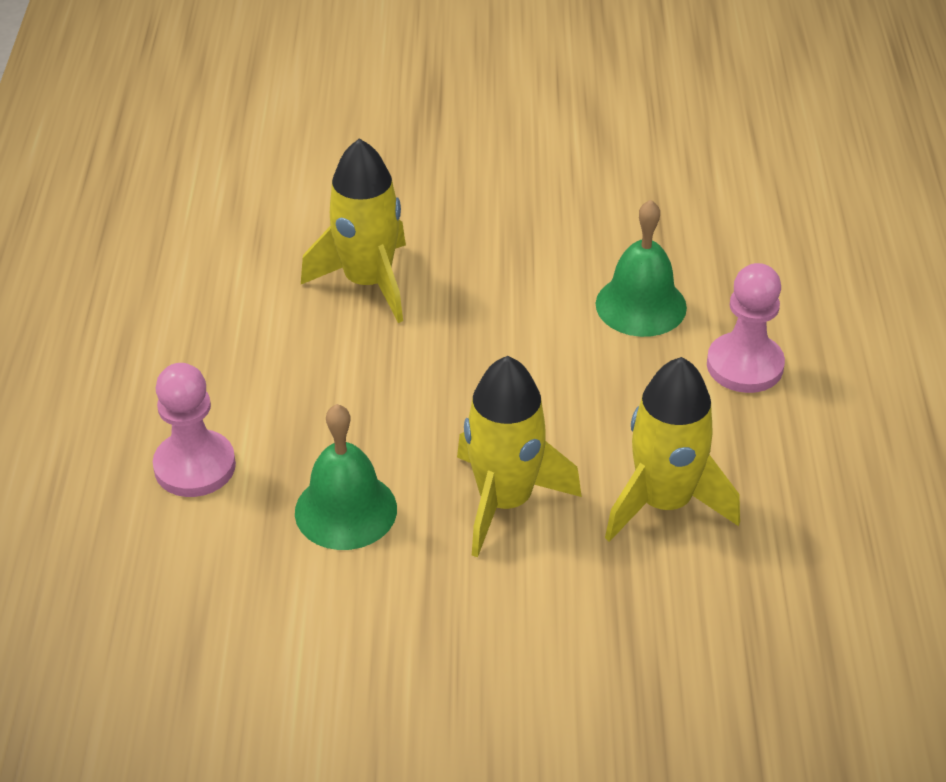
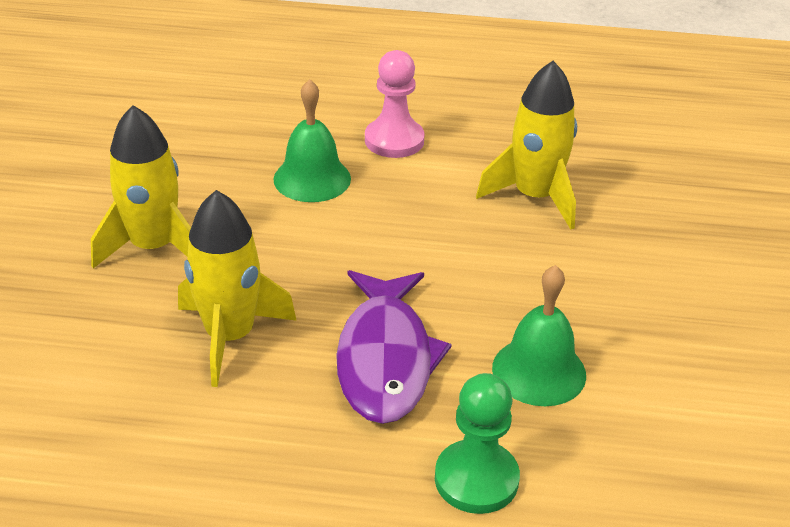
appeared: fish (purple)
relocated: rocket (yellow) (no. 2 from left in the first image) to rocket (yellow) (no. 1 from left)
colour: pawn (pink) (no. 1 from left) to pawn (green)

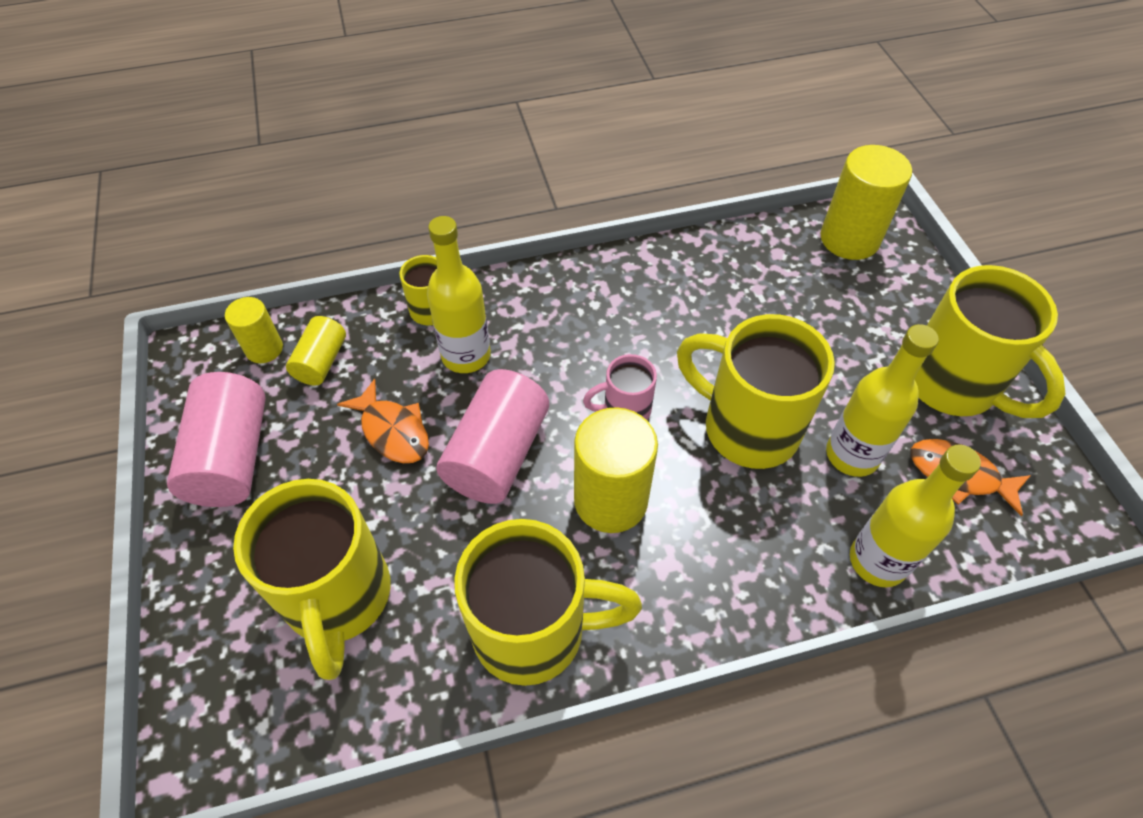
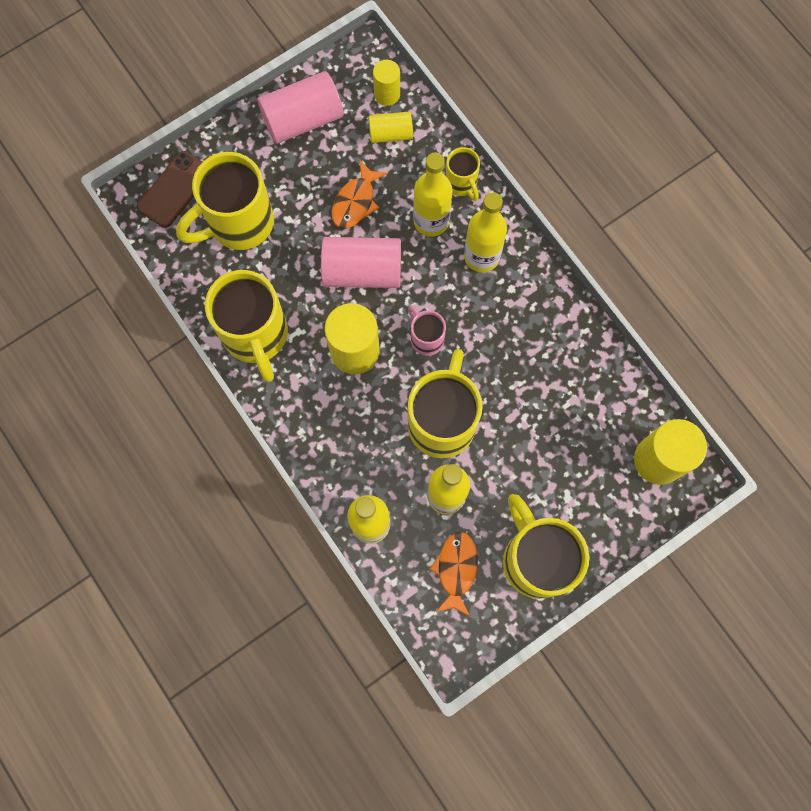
appeared: phone (brown); bottle (yellow) (no. 4 from left)
spun: mug (yellow) (no. 5 from left) 120 degrees clockwise

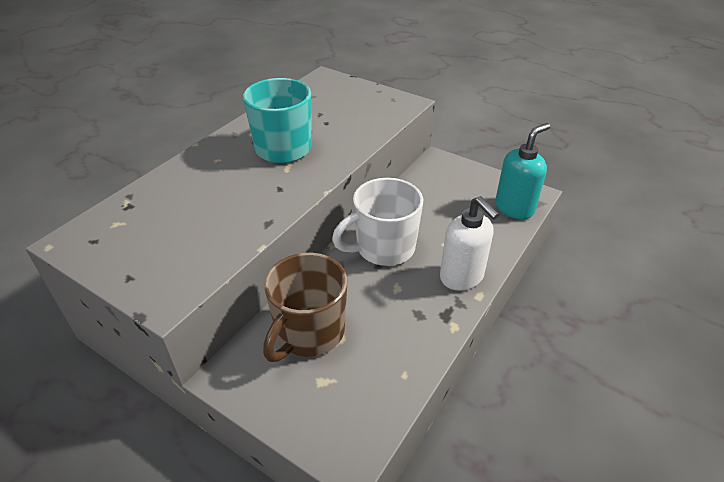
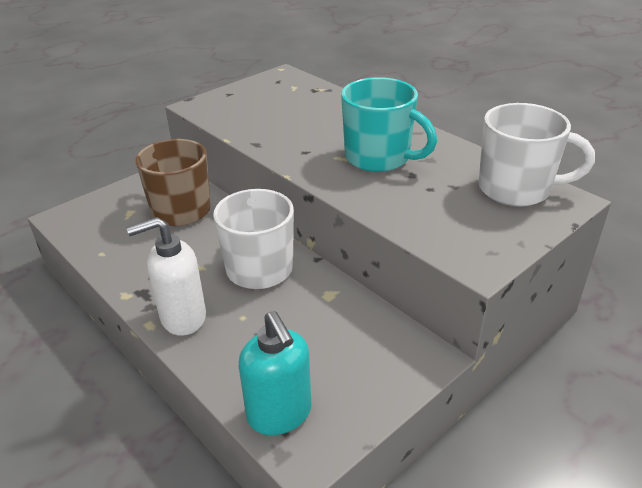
appeared: mug (white) (no. 2 from left)

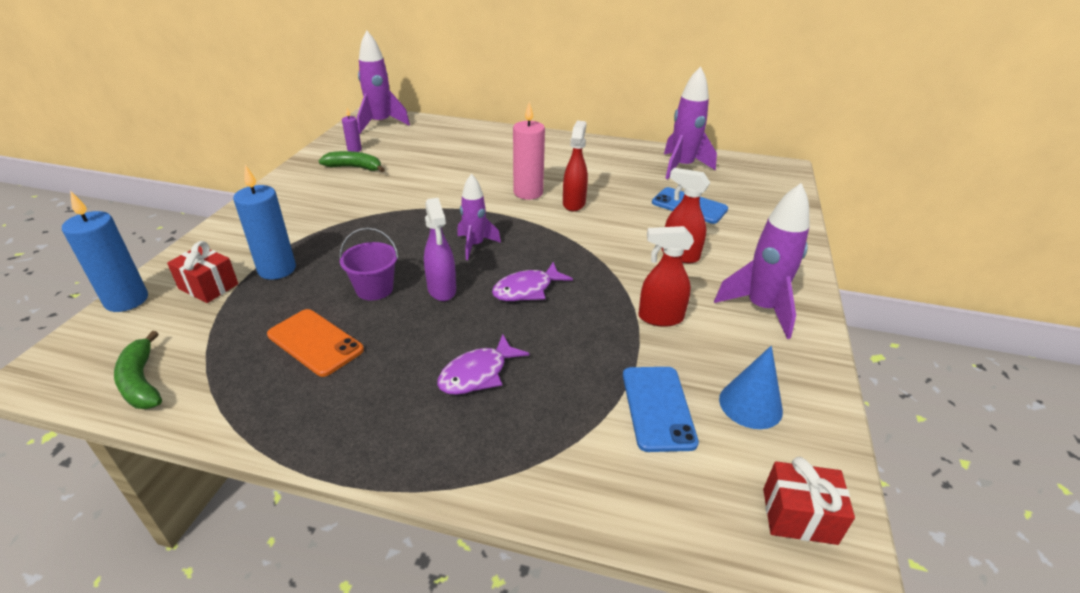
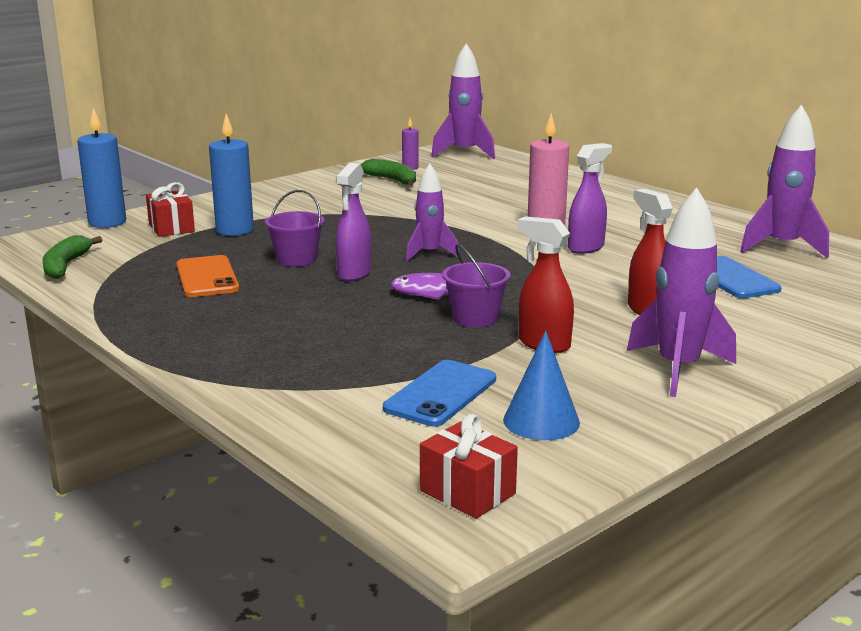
missing: fish (purple) (no. 1 from left)
appeared: bucket (purple) (no. 2 from left)
colour: spray bottle (red) (no. 1 from left) to spray bottle (purple) (no. 2 from left)

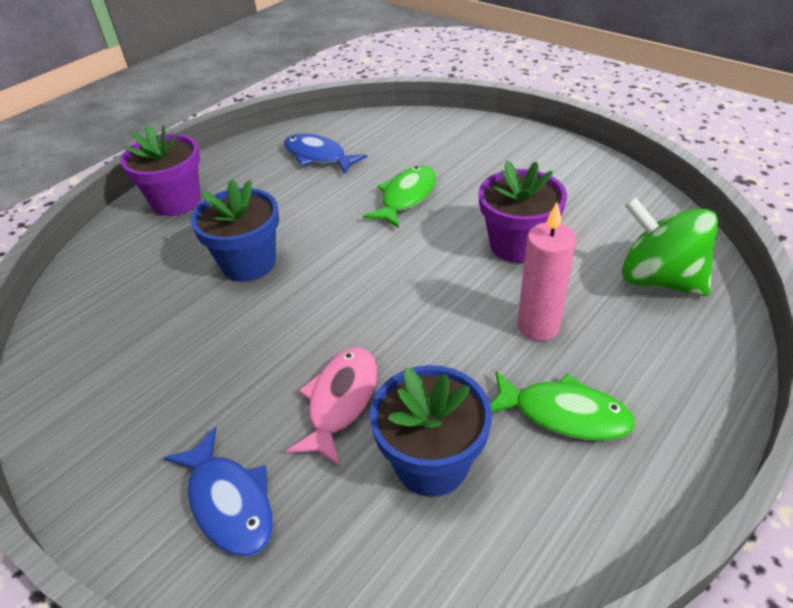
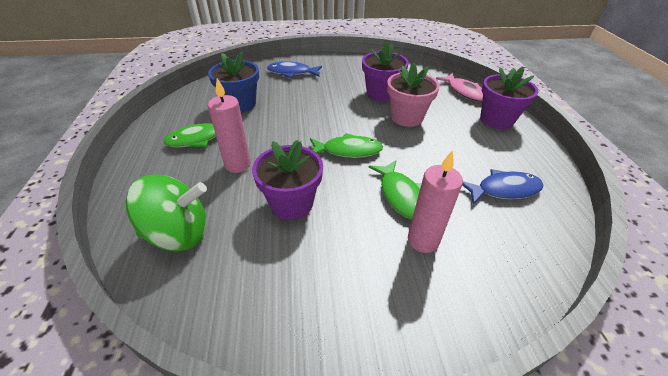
appeared: fish (green) (no. 2 from left); flower pot (purple) (no. 2 from left); candle (pink) (no. 2 from left)
relocated: fish (pink)
colour: flower pot (blue) (no. 1 from left) to flower pot (pink)

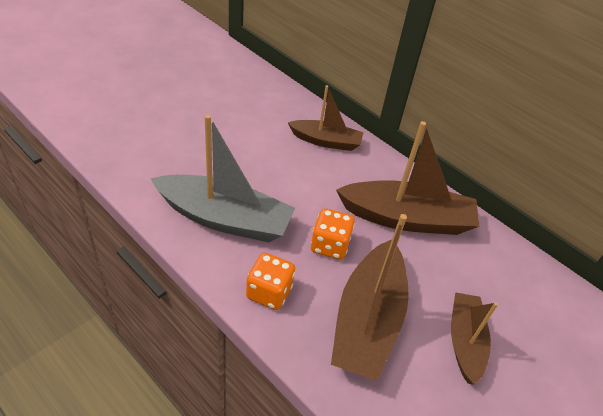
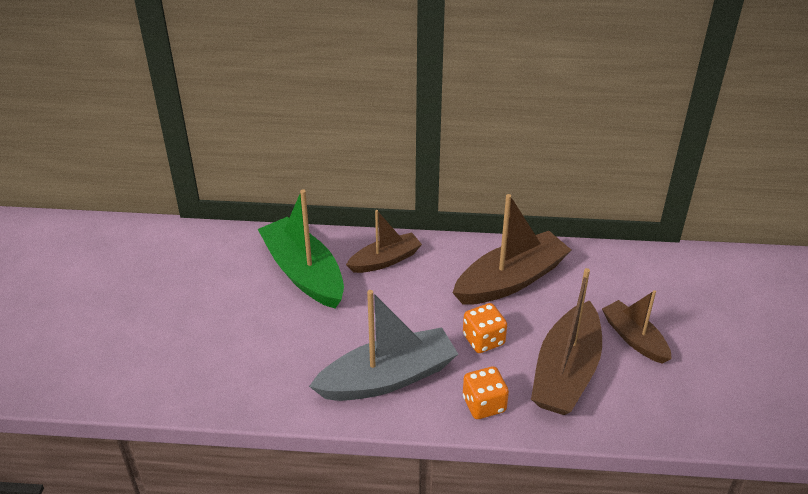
appeared: boat (green)
spun: boat (brown) (no. 2 from left in the first image) 45 degrees clockwise

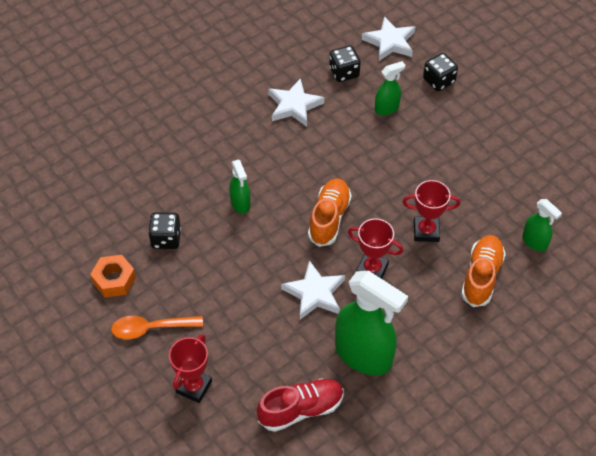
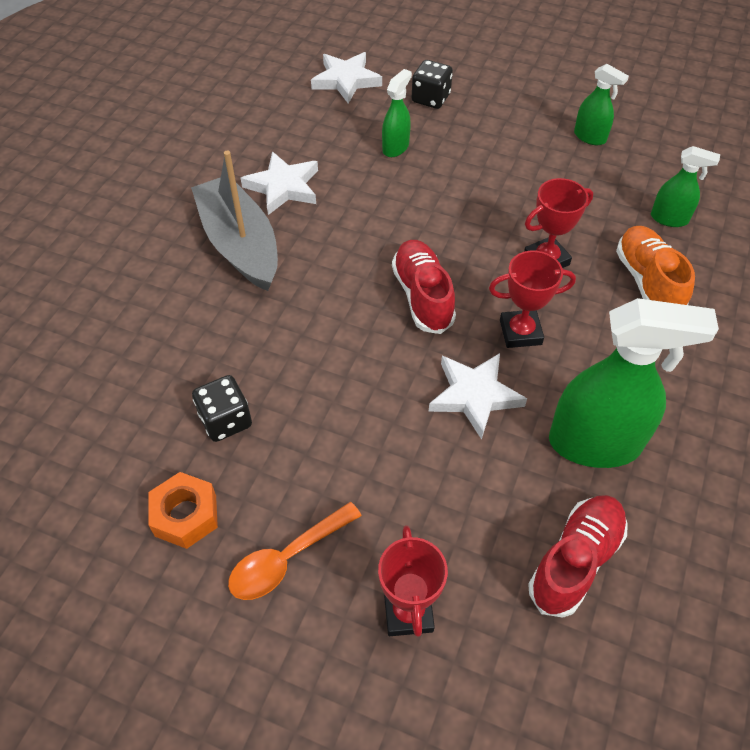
missing: dice (black) (no. 2 from left)
appeared: boat (grey)
relocated: spray bottle (green) (no. 1 from left in the first image) to spray bottle (green) (no. 2 from left)
colour: shoe (orange) (no. 1 from left) to shoe (red) (no. 1 from left)

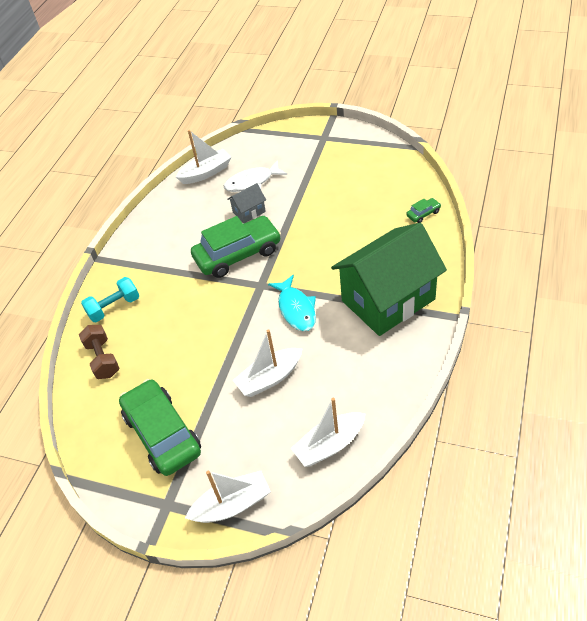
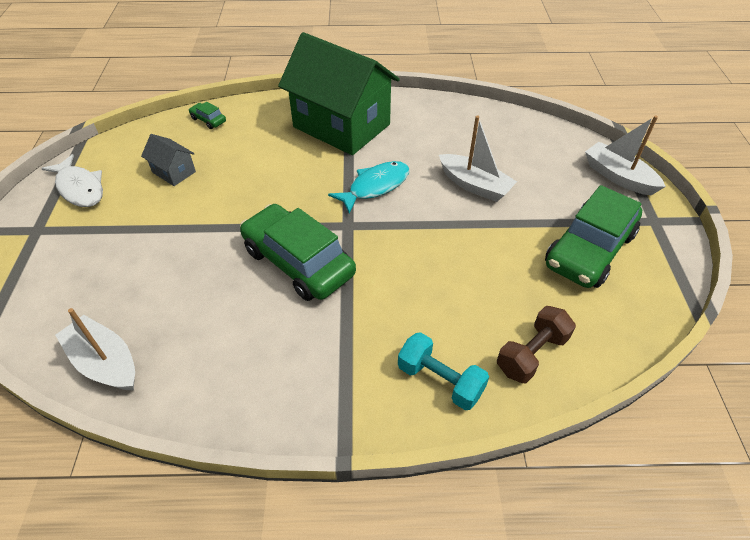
missing: boat (white) (no. 4 from left)
relocated: fish (white); house (grey)

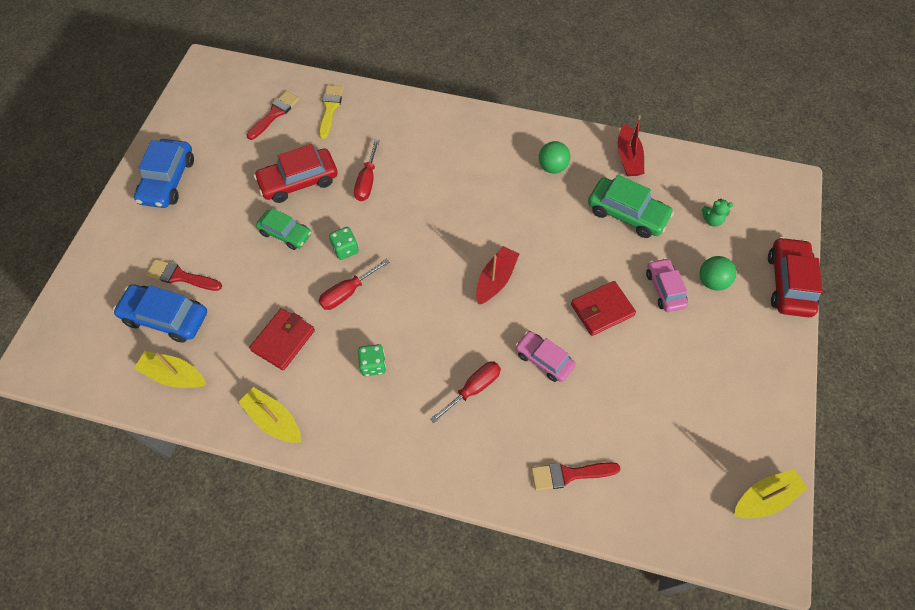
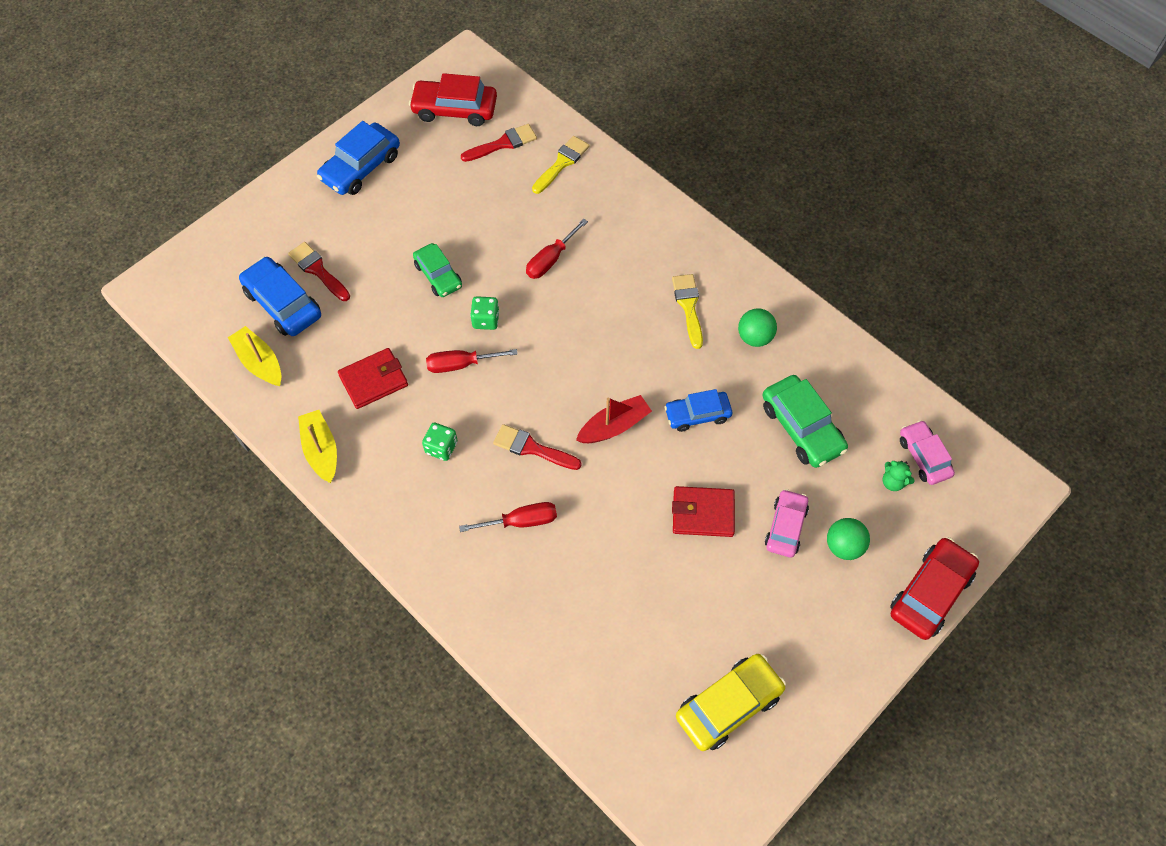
missing: boat (red) (no. 2 from left); boat (yellow) (no. 3 from left)
appeared: car (blue) (no. 3 from left); brush (yellow) (no. 2 from left); car (yellow)
relocated: car (red) (no. 1 from left); brush (red) (no. 3 from left); car (pink) (no. 1 from left in the first image) to car (pink) (no. 2 from left)

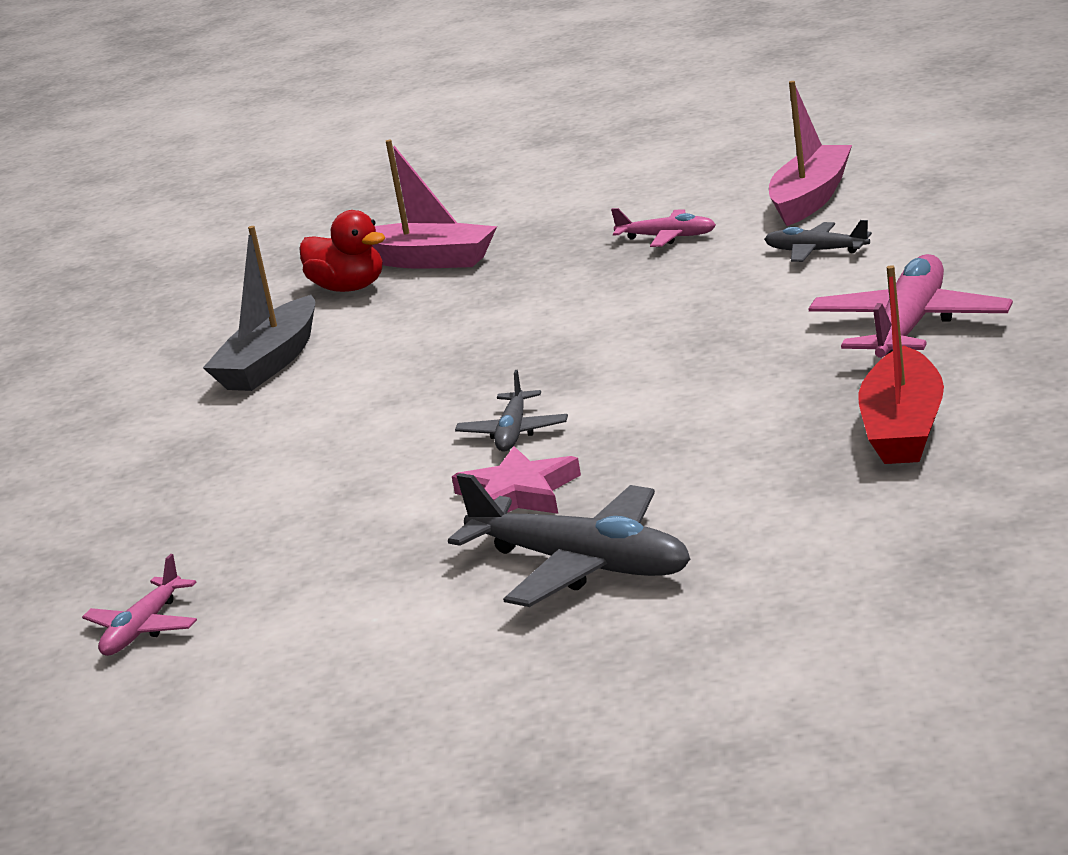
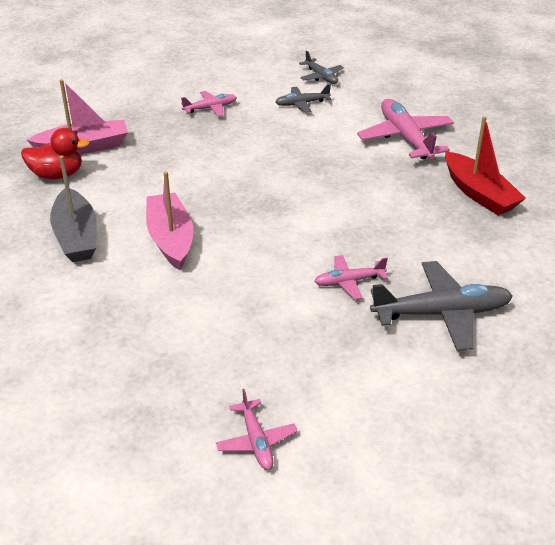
relocated: boat (pink) (no. 2 from left); plane (grey) (no. 1 from left in the first image) to plane (grey) (no. 2 from left)
exchanged: star (pink) to plane (pink) (no. 3 from left)

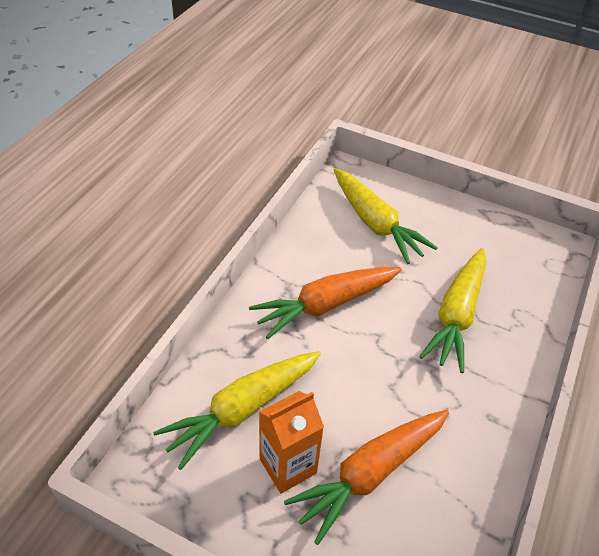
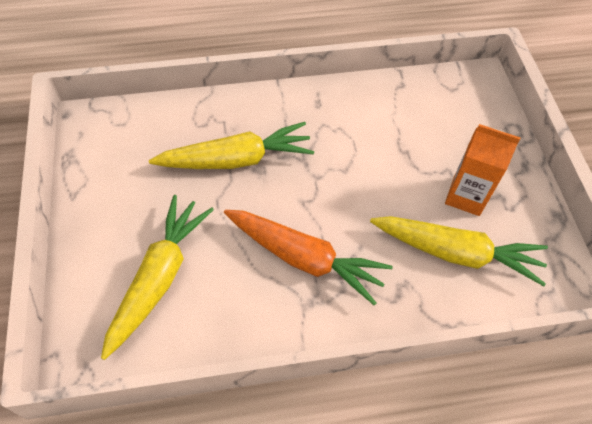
missing: carrot (orange) (no. 2 from left)

